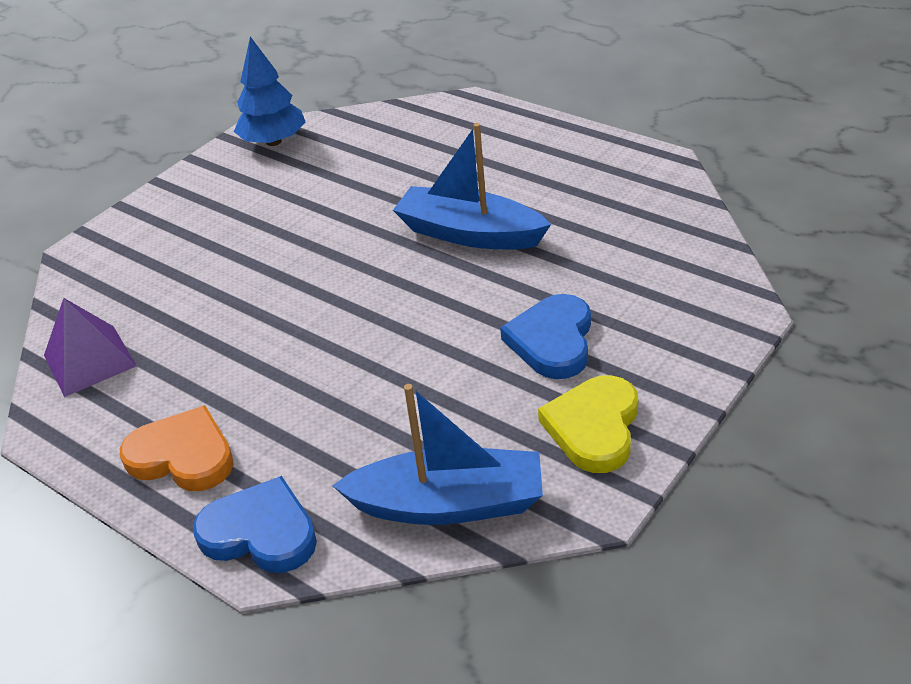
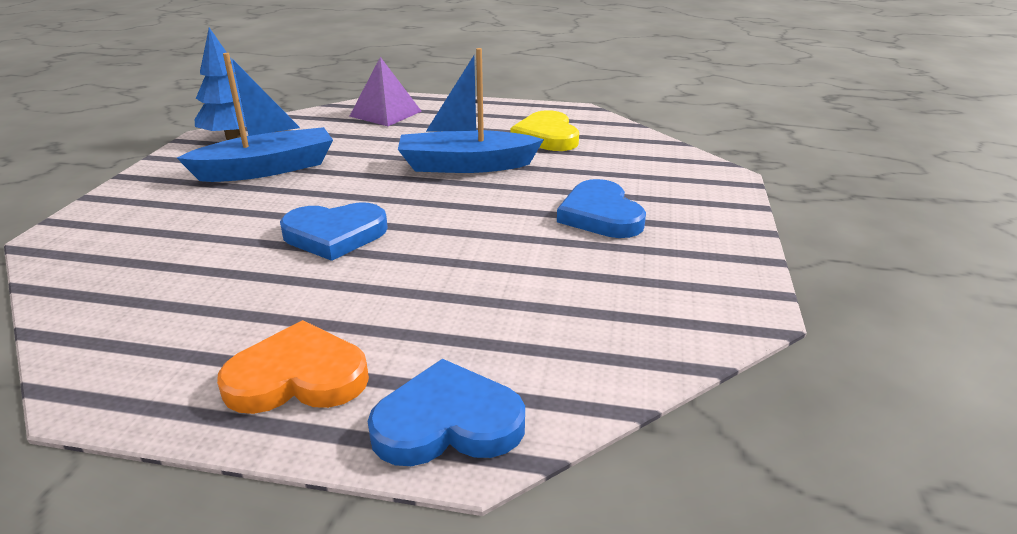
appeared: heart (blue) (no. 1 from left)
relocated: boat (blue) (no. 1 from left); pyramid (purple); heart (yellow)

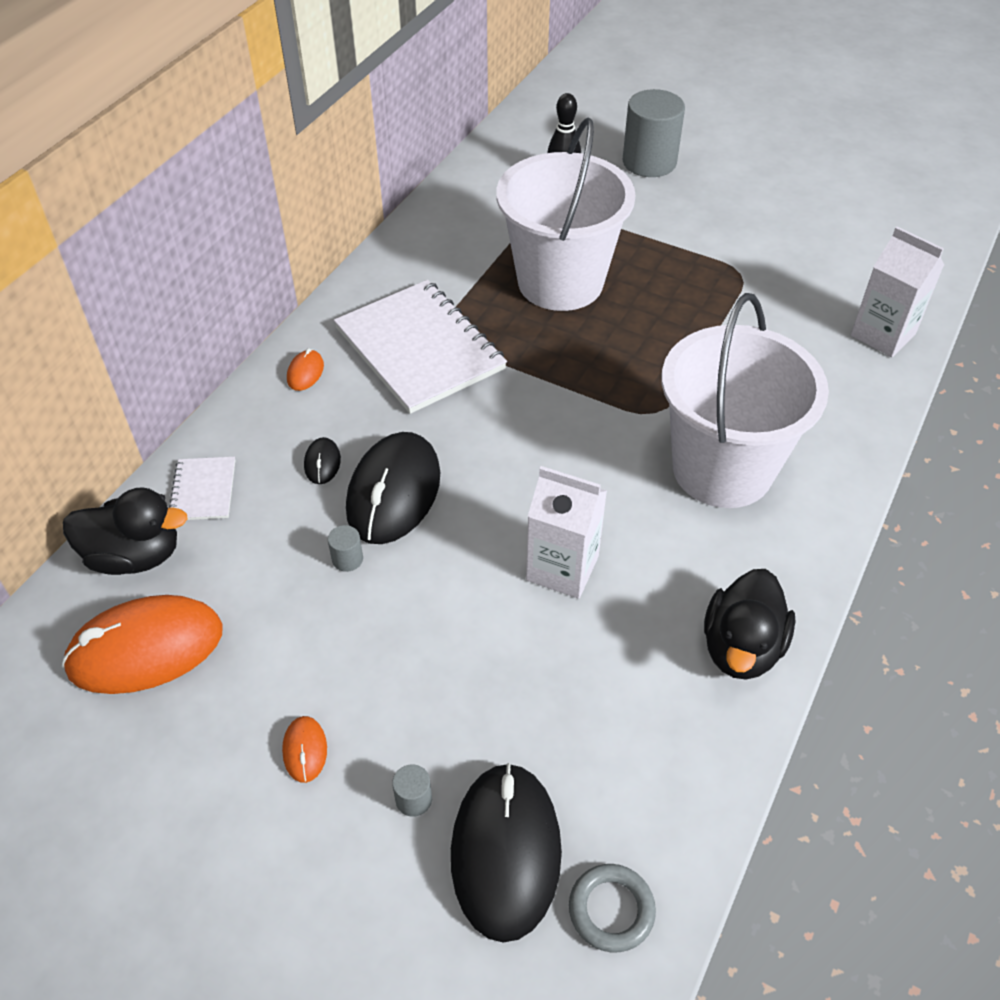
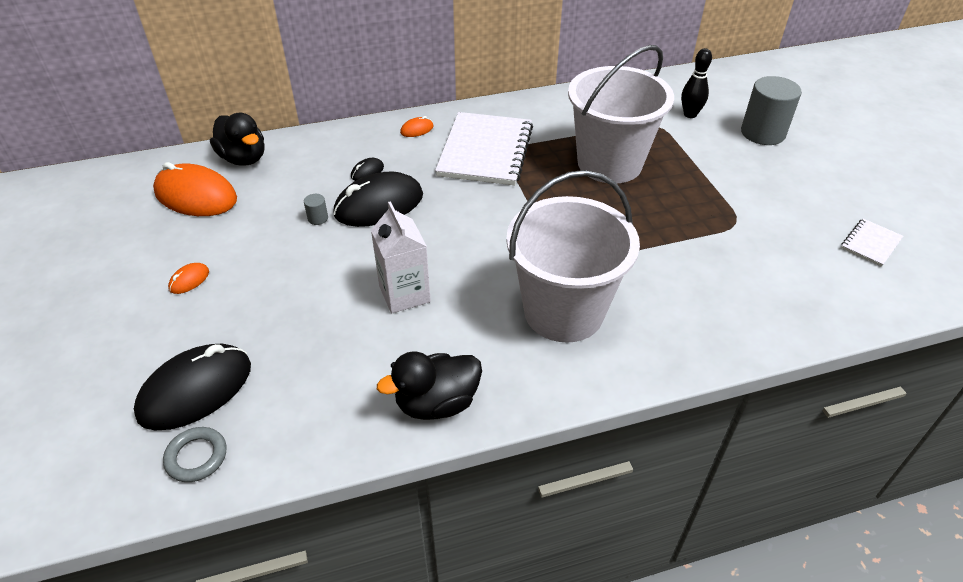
missing: cylinder (grey) (no. 2 from left); carton (white) (no. 2 from left)
relocated: notebook (white) (no. 1 from left in the first image) to notebook (white) (no. 2 from left)

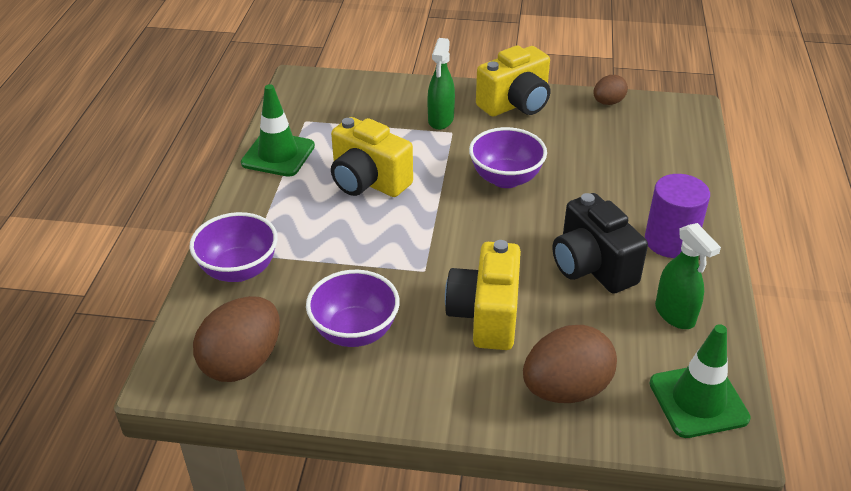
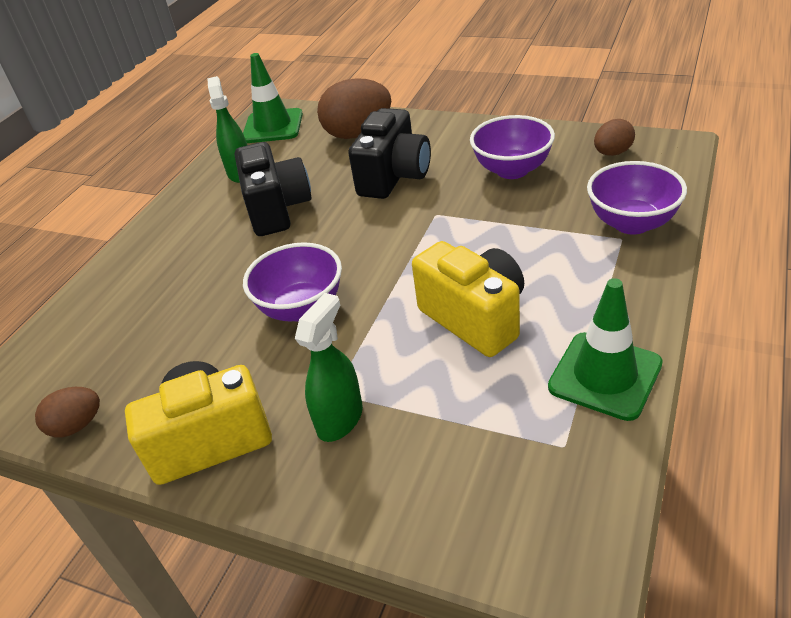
missing: cylinder (purple)
colour: camera (yellow) (no. 2 from left) to camera (black) (no. 2 from left)
size: egg (brown) (no. 1 from left in the first image) x0.55

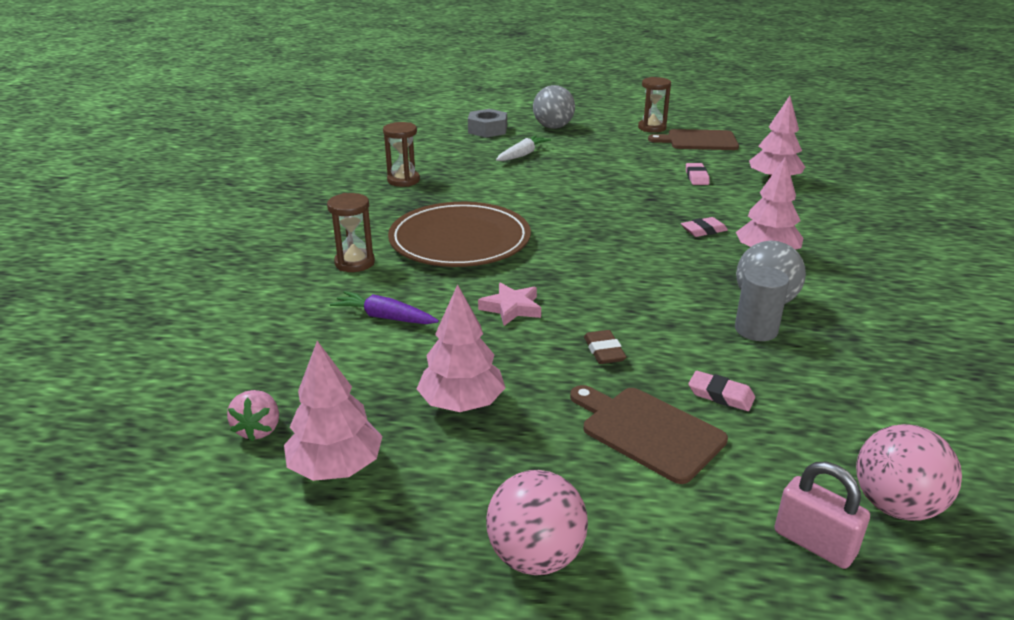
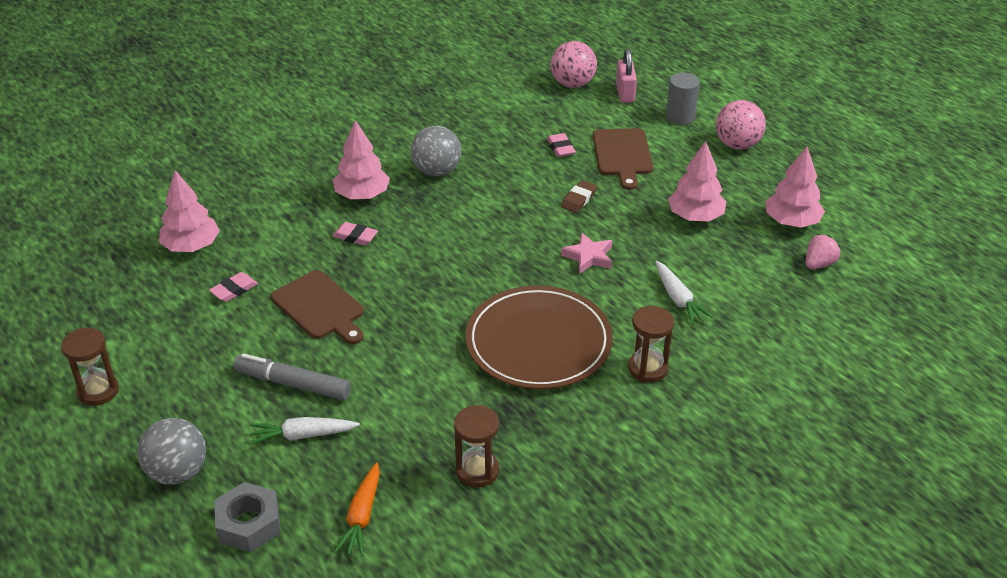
appeared: marker (grey); carrot (orange)
relocated: cutting board (brown) (no. 2 from left in the first image) to cutting board (brown) (no. 1 from left); cylinder (grey)
colour: carrot (purple) to carrot (white) (no. 2 from left)

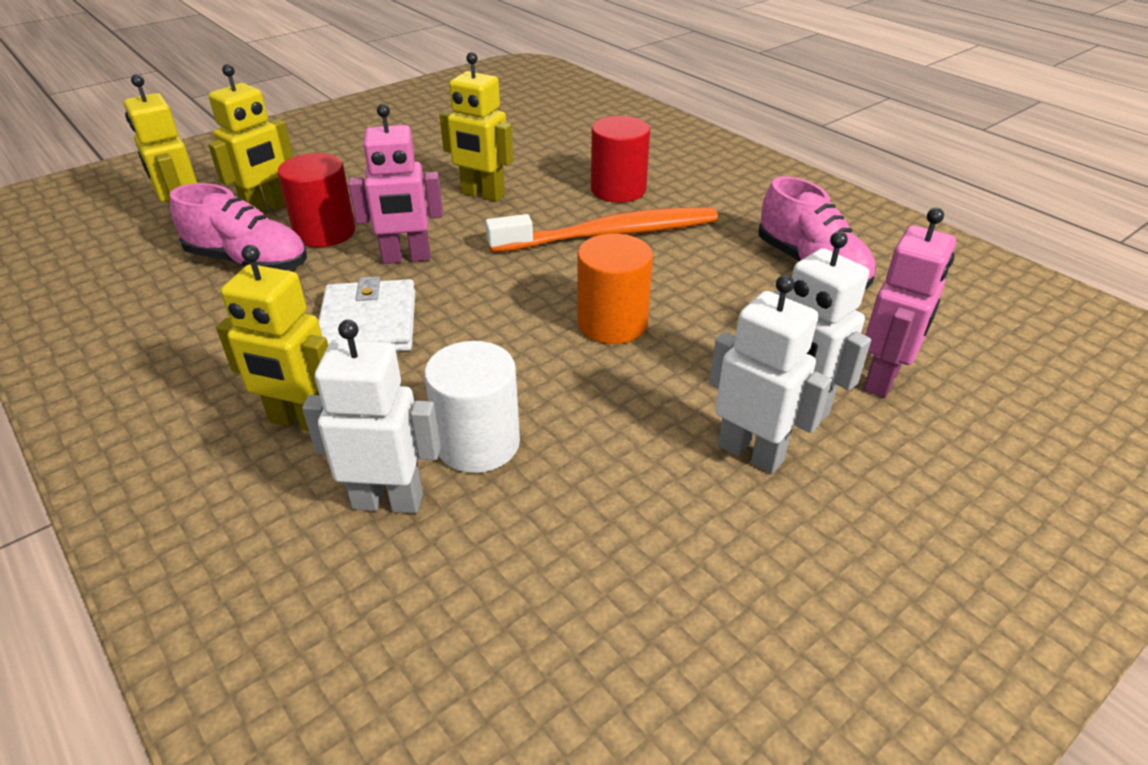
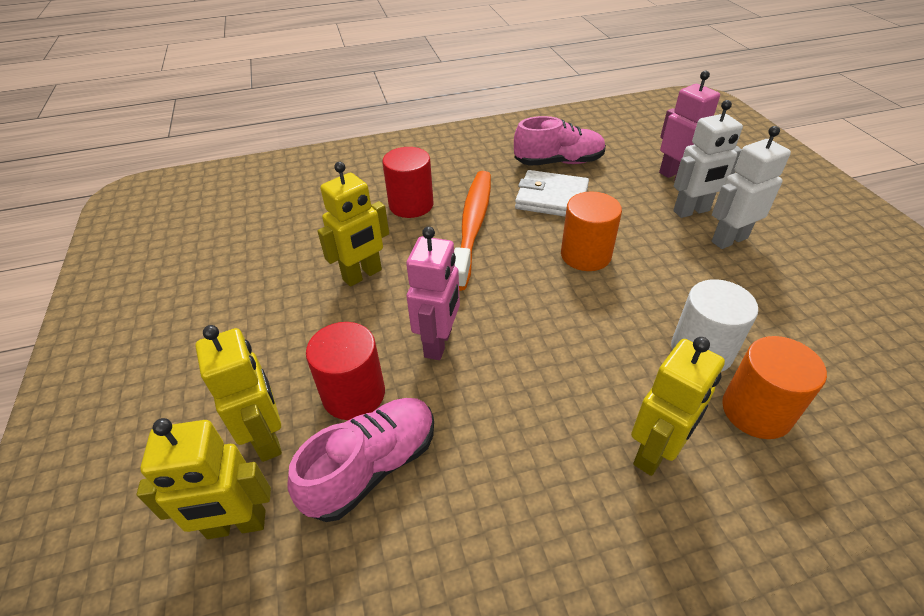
relocated: wallet (white)
exchanged: robot (white) (no. 1 from left) to cylinder (orange) (no. 2 from left)

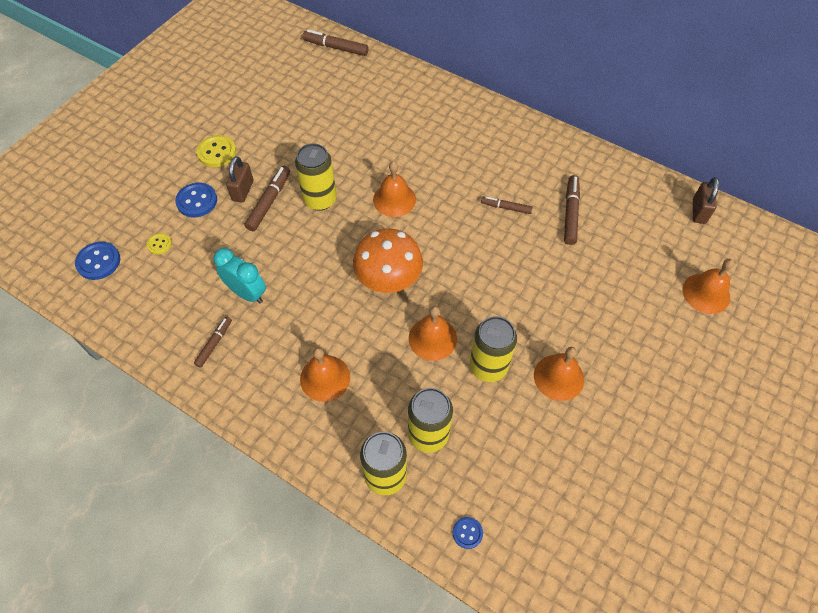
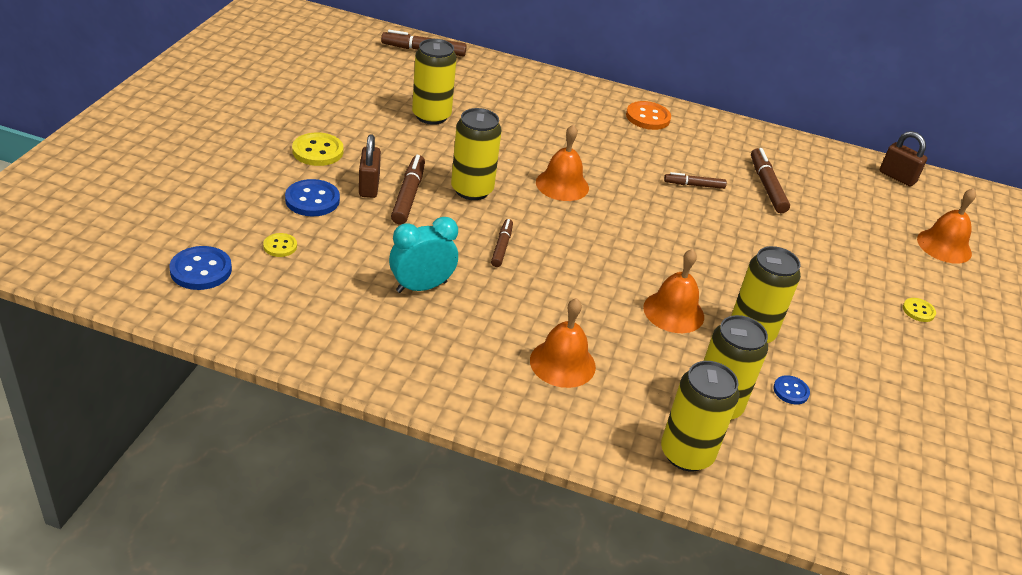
missing: mushroom (orange); bell (orange) (no. 4 from left)
appeared: can (yellow) (no. 1 from left); button (orange); button (yellow) (no. 3 from left)
relocated: marker (brown) (no. 1 from left in the first image) to marker (brown) (no. 3 from left); button (blue) (no. 3 from left)
spun: clock (turquoise) 45 degrees counterclockwise; padlock (brown) (no. 2 from left) 45 degrees counterclockwise

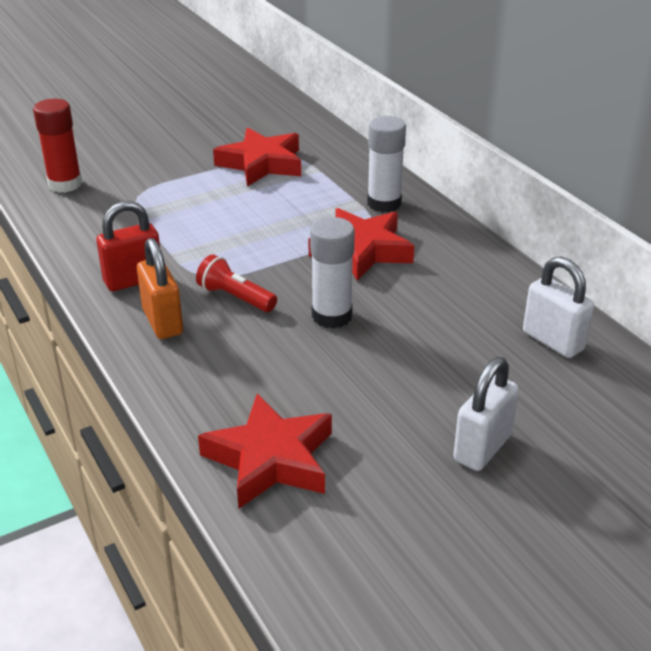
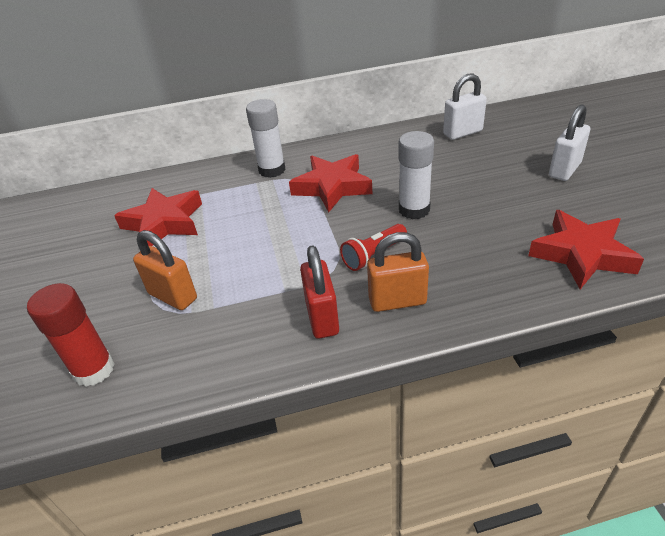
appeared: padlock (orange) (no. 1 from left)
spun: padlock (white) (no. 1 from left in the first image) 75 degrees clockwise

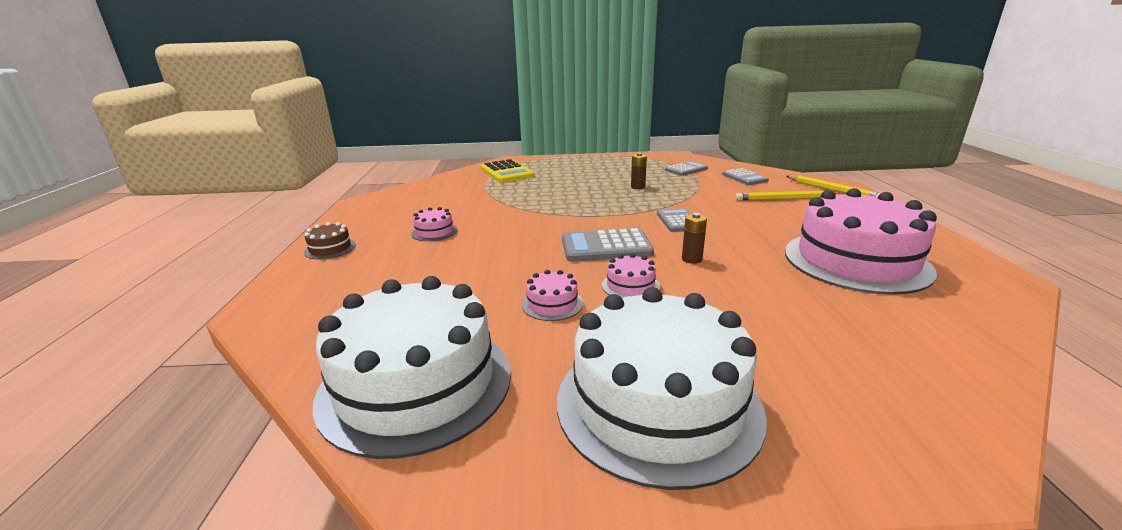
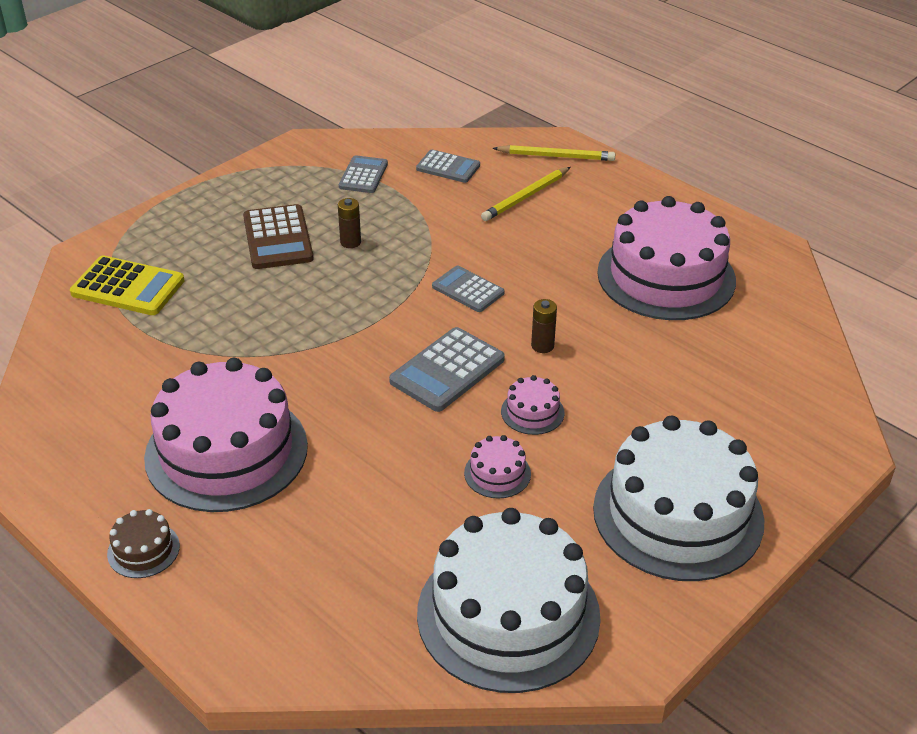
appeared: calculator (brown)
size: cake (pink) (no. 1 from left) x2.45

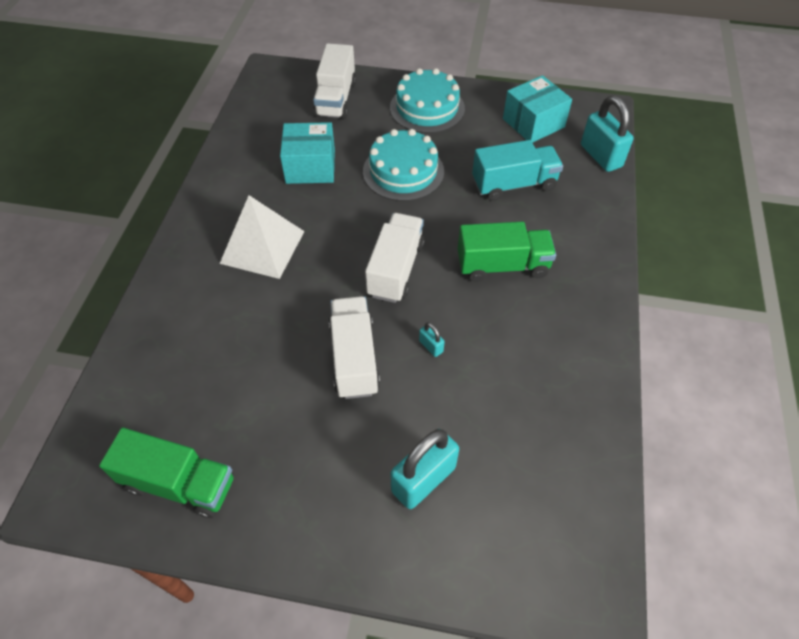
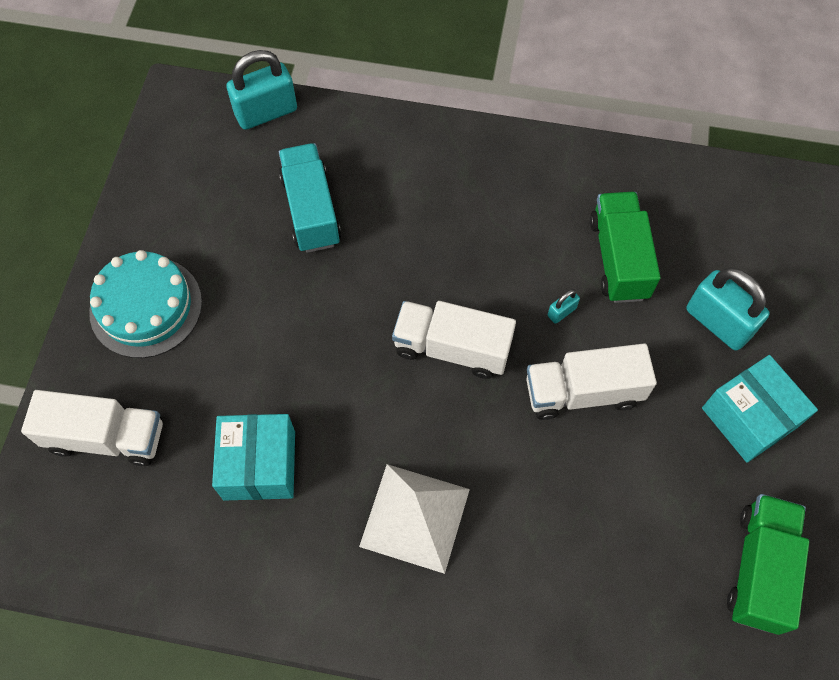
missing: cake (turquoise) (no. 1 from left)
relocated: truck (green) (no. 2 from left in the first image) to truck (green) (no. 1 from left); box (turquoise) (no. 2 from left)

